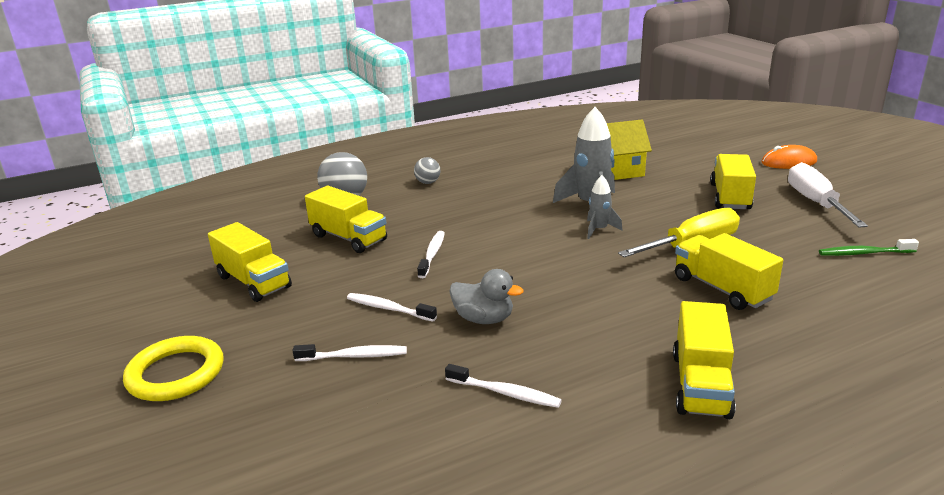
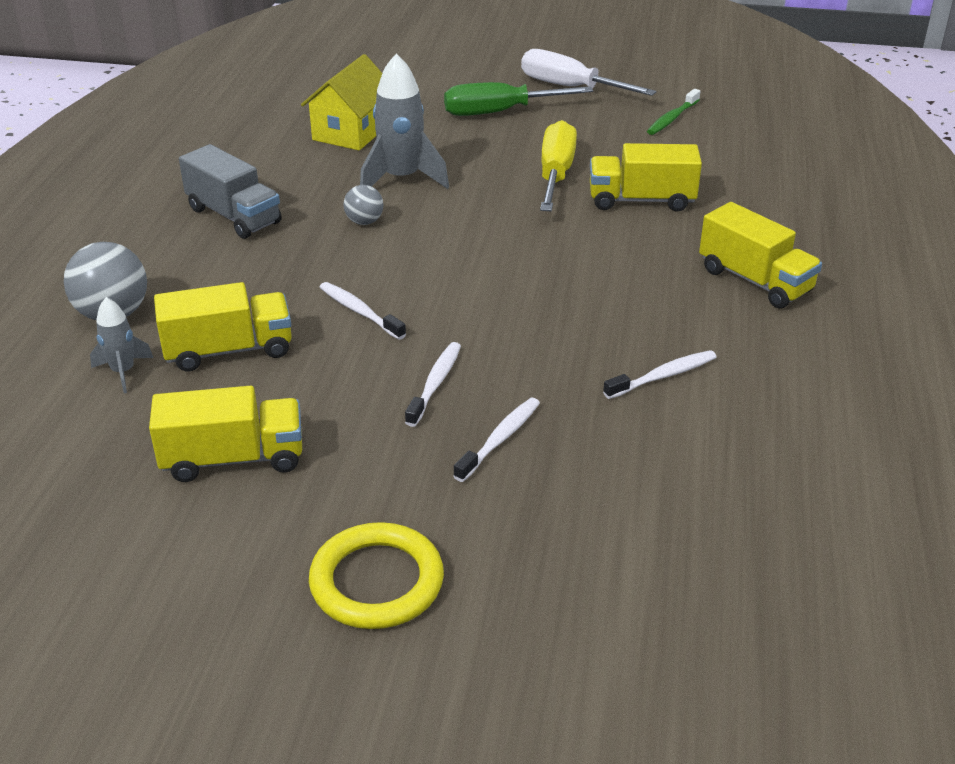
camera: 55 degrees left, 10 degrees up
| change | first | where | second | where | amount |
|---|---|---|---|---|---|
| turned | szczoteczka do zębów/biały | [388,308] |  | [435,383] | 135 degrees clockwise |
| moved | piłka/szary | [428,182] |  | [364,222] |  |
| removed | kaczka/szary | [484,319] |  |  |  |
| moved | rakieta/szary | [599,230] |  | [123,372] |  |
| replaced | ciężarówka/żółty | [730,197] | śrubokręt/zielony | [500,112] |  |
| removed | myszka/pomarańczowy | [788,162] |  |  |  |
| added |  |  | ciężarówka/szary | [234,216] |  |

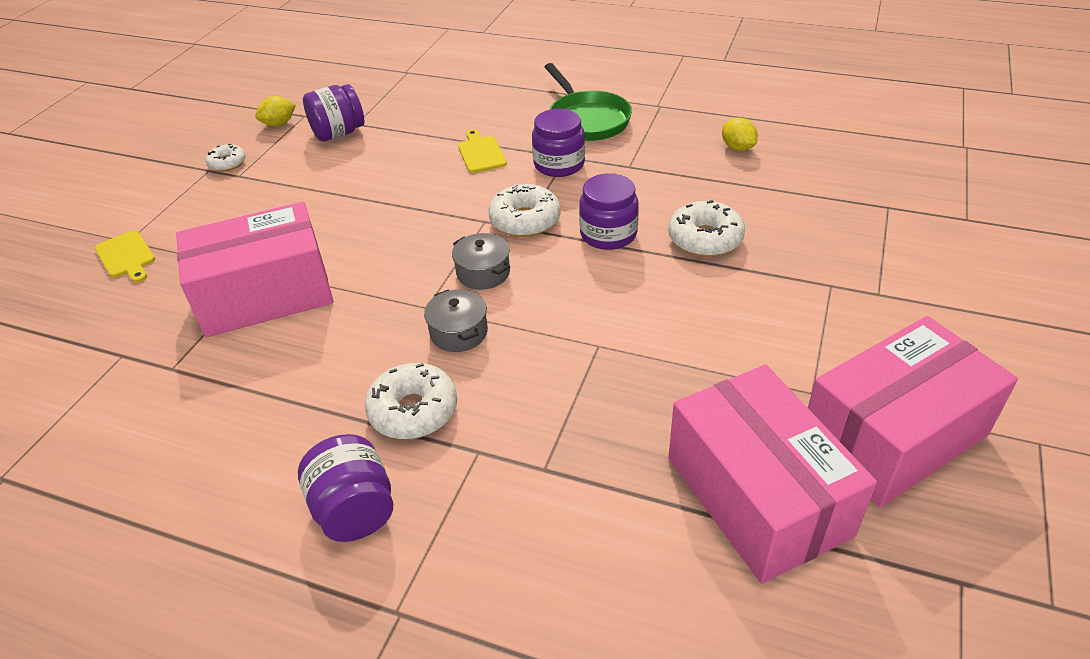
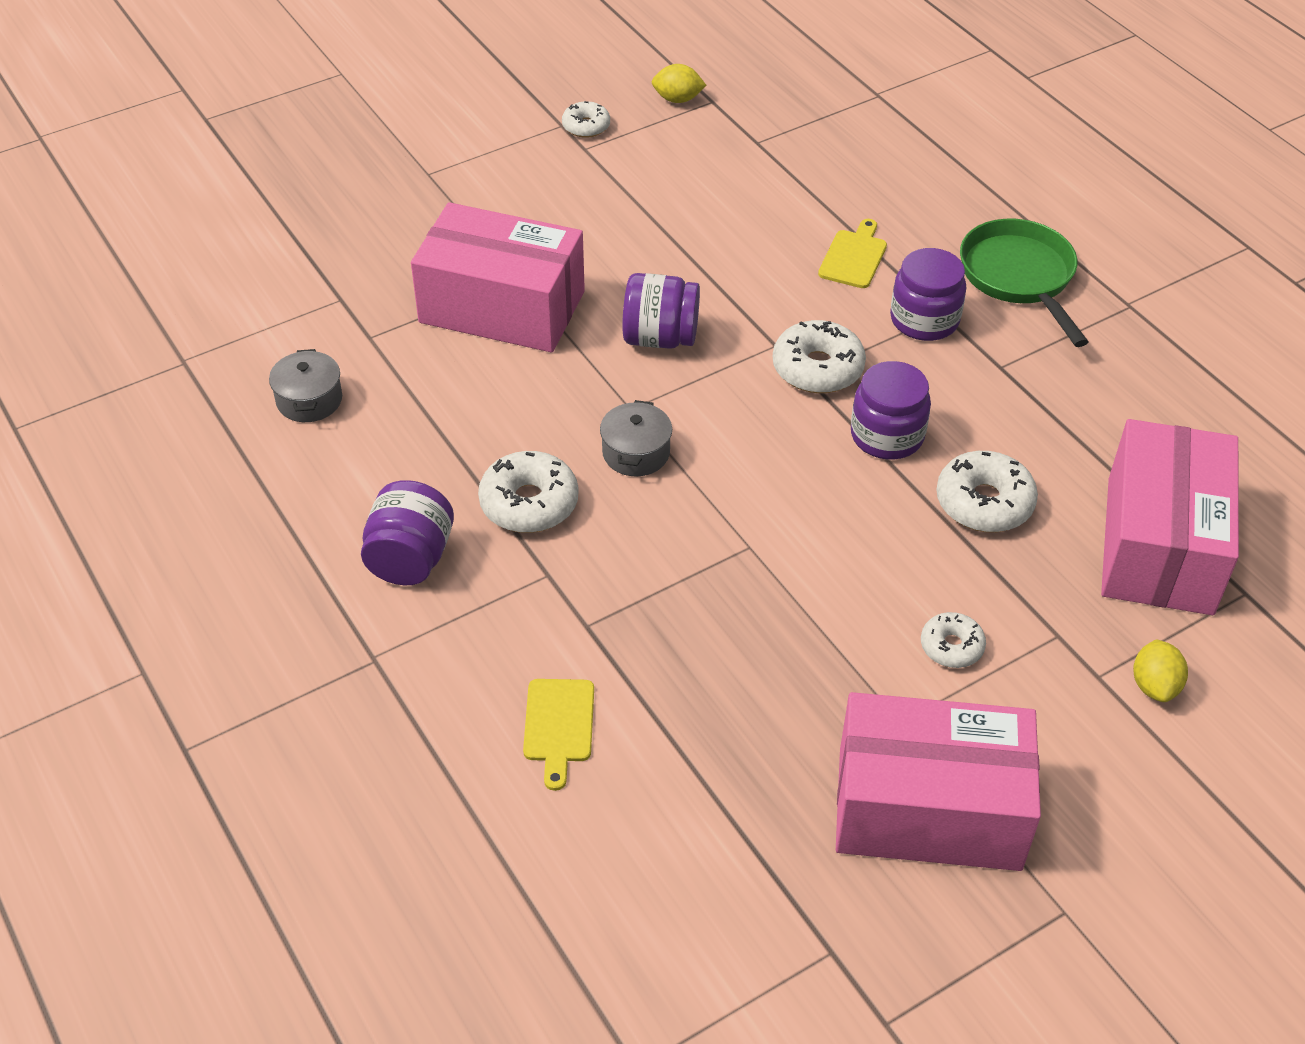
camera: 35 degrees right, 5 degrees up
| change | first | where | second | where | amount |
|---|---|---|---|---|---|
| moved | deska do krojenia/żółty | [126,256] |  | [559,725] |  |
| moved | słoik/fioletowy | [338,133] |  | [660,338] |  |
| moved | garnek/szary | [483,273] |  | [309,400] |  |
| turned | patelnia/zielony | [587,120] |  | [1019,277] | 150 degrees clockwise |
| moved | pudełko/różowy | [757,496] |  | [1159,545] |  |
| moved | cytryna/żółty | [737,148] |  | [1154,685] |  |
| added |  |  | donut/biały | [951,646] |  |

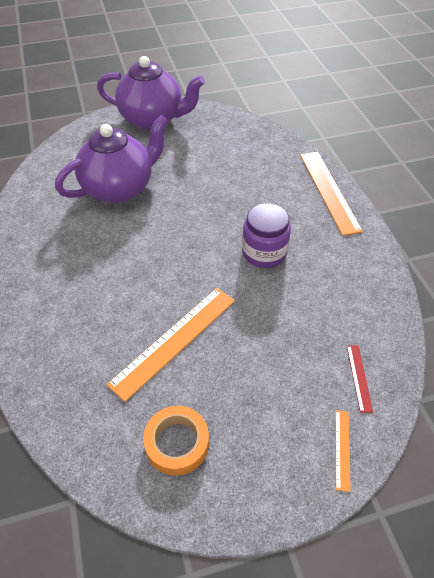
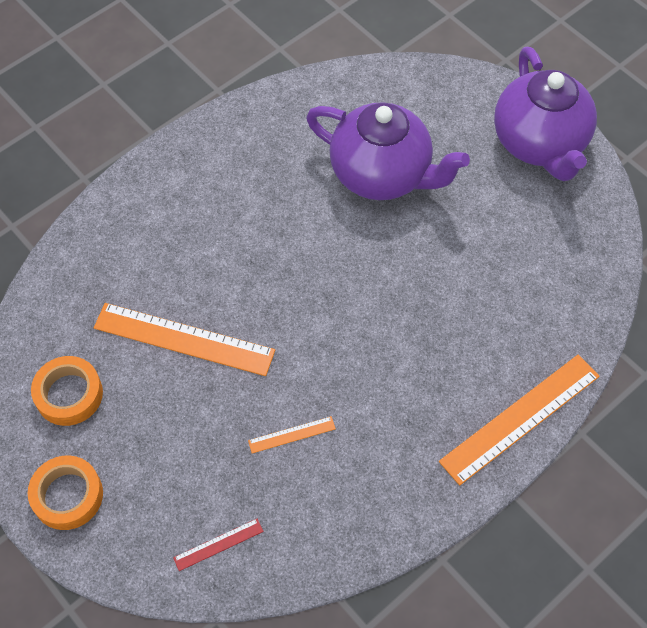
camera: 65 degrees right, 10 degrees up
| change | first | where | second | where | amount |
|---|---|---|---|---|---|
| removed | słoik/fioletowy | [264,253] |  |  |  |
| moved | linijka/pomarańczowy | [342,449] |  | [292,434] |  |
| added |  |  | taśma klejąca/pomarańczowy | [67,495] |  |

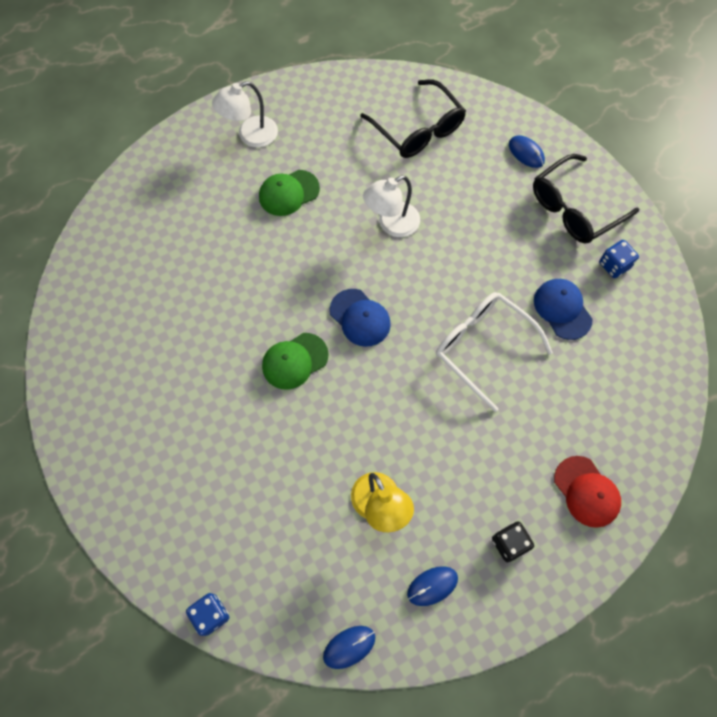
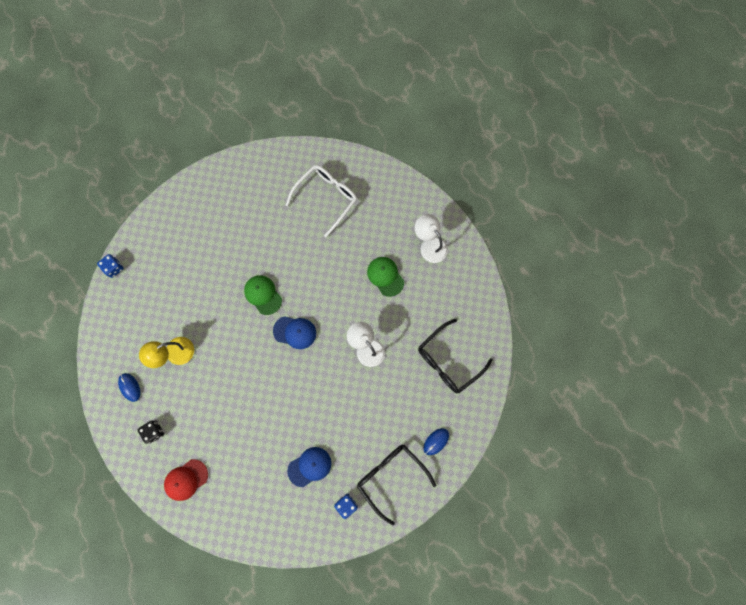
camera: 85 degrees right, 10 degrees up
| change | first | where | second | where | amount |
|---|---|---|---|---|---|
| removed | myszka/niebieski | [349,647] |  |  |  |
| turned | czapka/niebieski | [360,318] |  | [295,332] | 120 degrees counterclockwise |
| moved | okulary/biały | [483,347] |  | [326,198] |  |

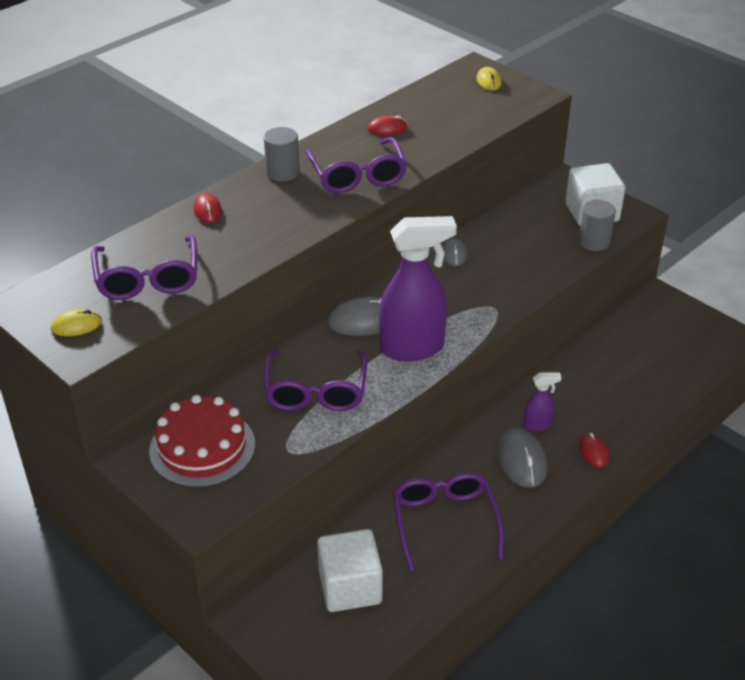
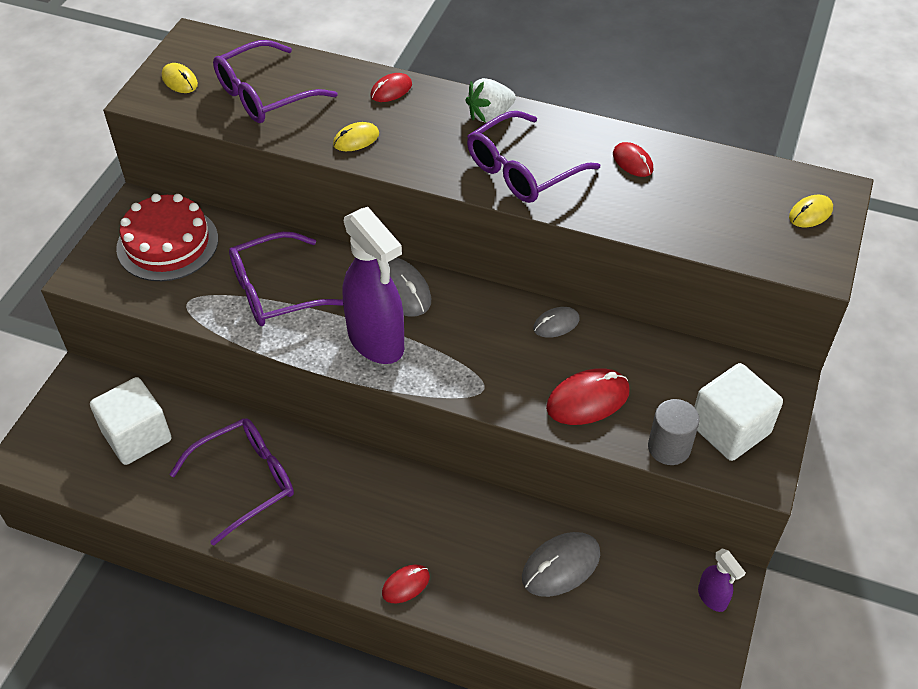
camera: 65 degrees right, 10 degrees up
| change | first | where | second | where | amount |
|---|---|---|---|---|---|
| replaced | walec/szary | [282,172] | truskawka/biały | [489,115] |  |
| moved | myszka/szary | [522,460] |  | [561,566] |  |
| moved | spryskiwacz/fioletowy | [537,425] |  | [712,598] |  |
| added |  |  | myszka/żółty | [356,139] |  |
| added |  |  | myszka/czerwony | [587,399] |  |

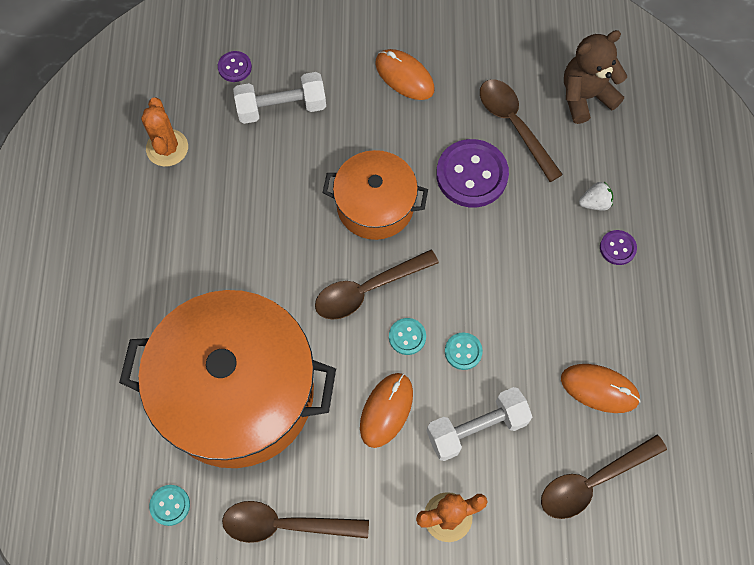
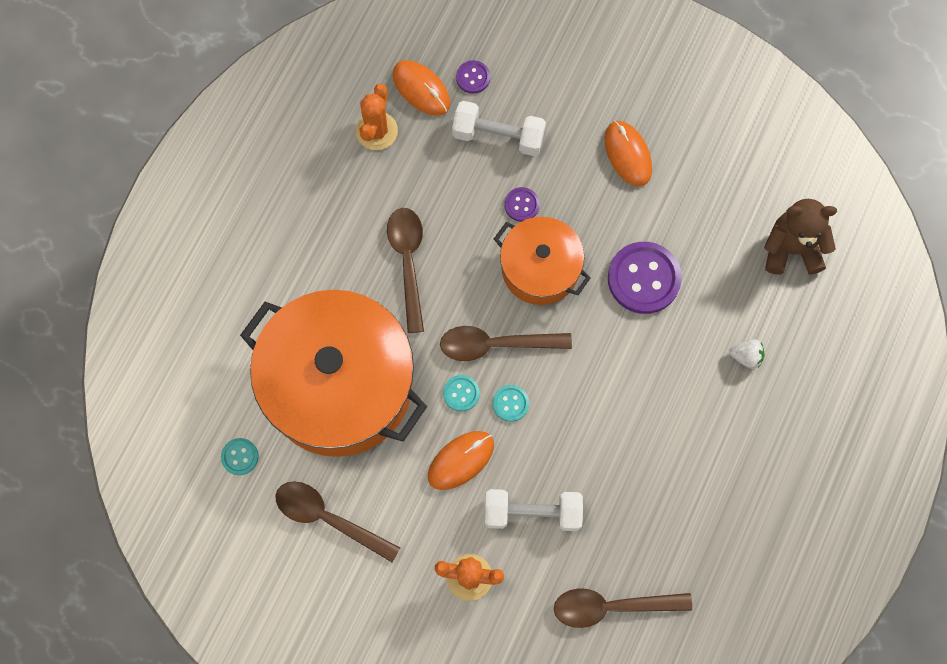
camera: 25 degrees right, 5 degrees up
| change | first | where | second | where | amount |
|---|---|---|---|---|---|
| moved | guzik/turkusowy | [463,351] |  | [461,393] |  |
| moved | łyżka/brązowy | [514,125] |  | [408,262] |  |
| moved | myszka/pomarańczowy | [599,389] |  | [421,89] |  |
| moved | guzik/fioletowy | [617,248] |  | [521,205] |  |

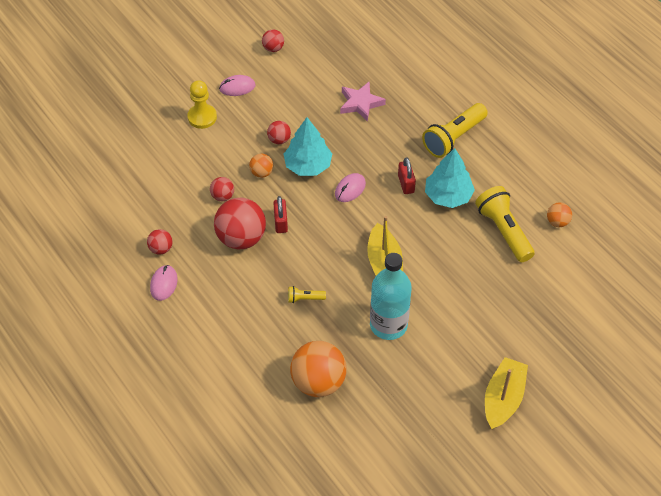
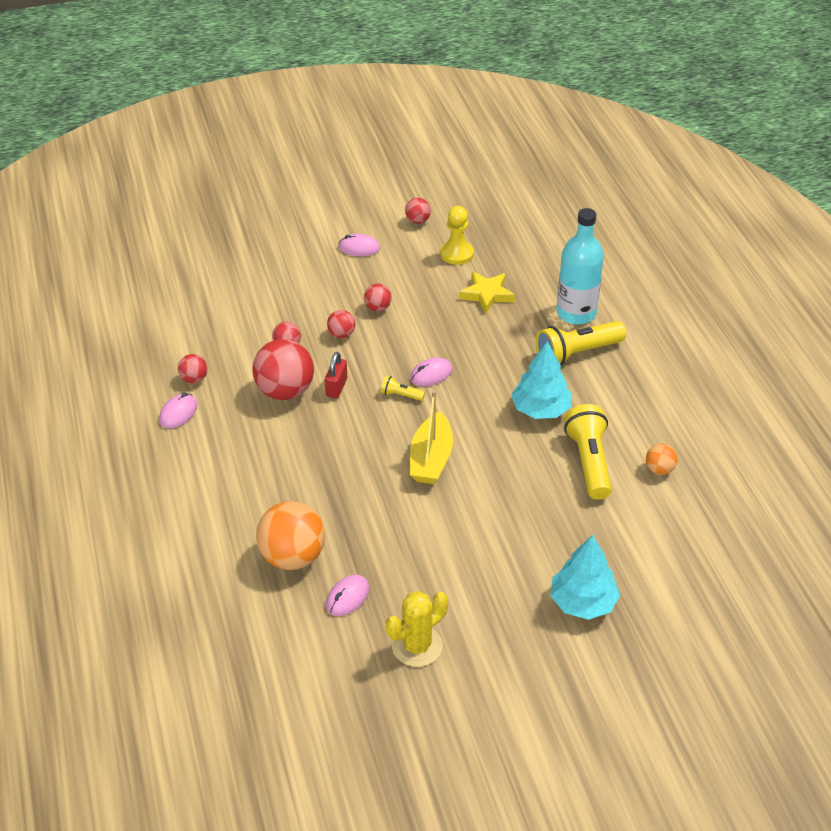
camera: 20 degrees right, 10 degrees down
| change | first | where | second | where | amount |
|---|---|---|---|---|---|
| moved | pionek/żółty | [202,117] |  | [456,254] |  |
| recoloured | piłka/pomarańczowy | [261,173] | piłka/czerwony | [341,334] |  |
| moved | drzewko/turkusowy | [308,165] |  | [583,602] |  |
| moved | latarka/żółty | [304,298] |  | [401,395] |  |
| recoloured | gwiazda/różowy | [360,103] | gwiazda/żółty | [487,294] |  |
| moved | butelka/turkusowy | [388,325] |  | [576,313] |  |
| removed | kłódka/czerwony | [406,184] |  |  |  |
| removed | łódka/żółty | [503,399] |  |  |  |
| added |  |  | myszka/różowy | [347,597] |  |
| added |  |  | kaktus/żółty | [417,646] |  |

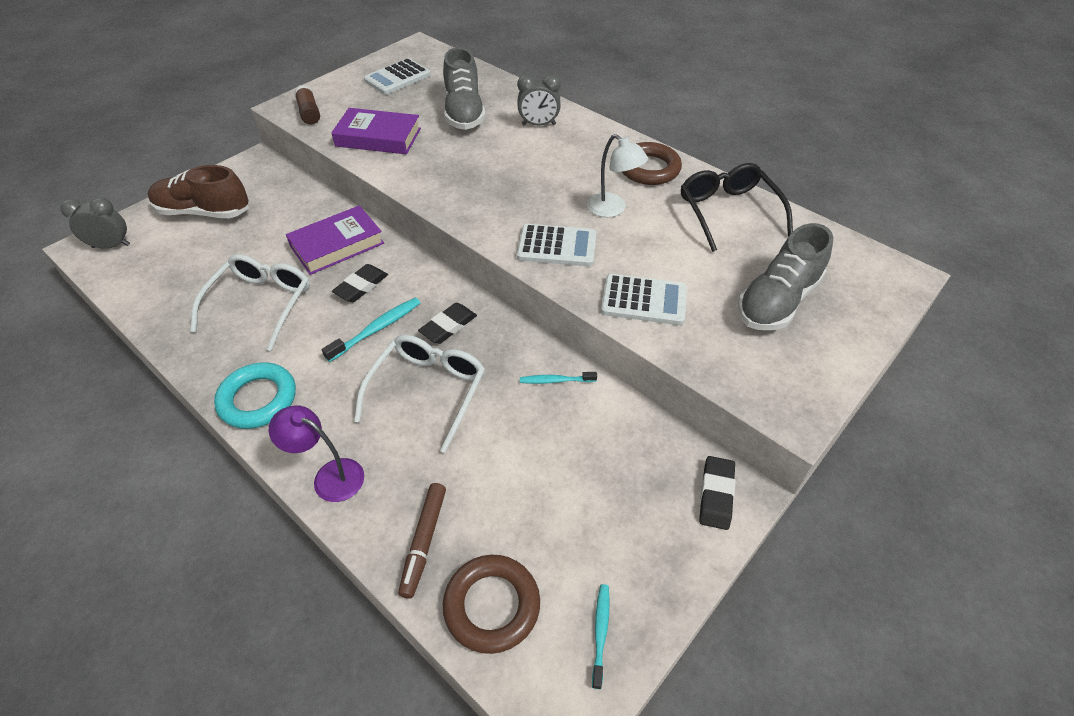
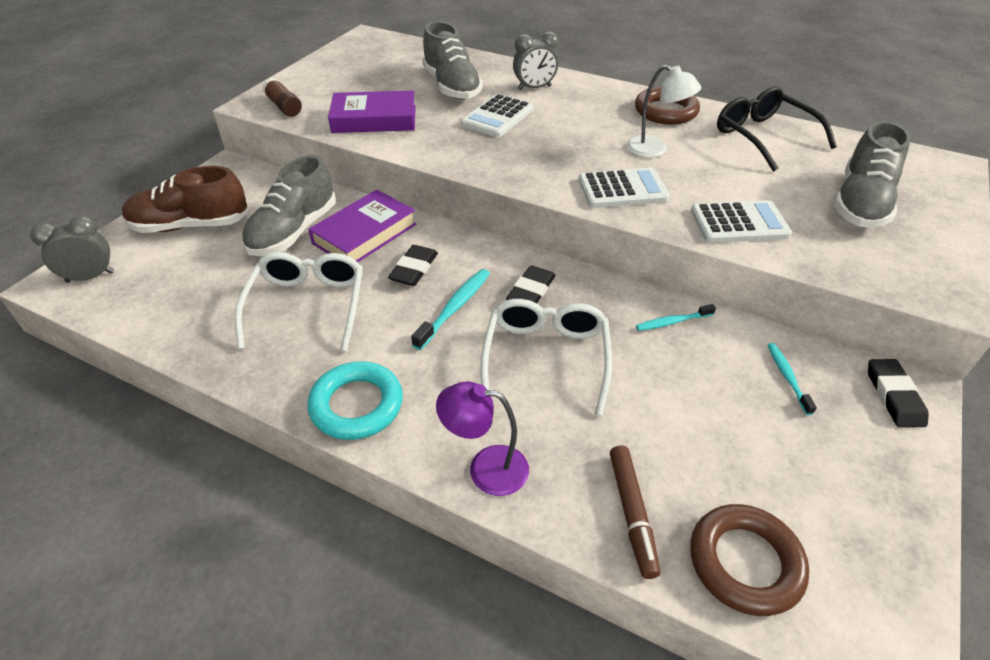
camera: 15 degrees left, 5 degrees down
| change | first | where | second | where | amount |
|---|---|---|---|---|---|
| moved | kalkulator/biały | [397,78] |  | [497,117] |  |
| moved | szczoteczka do zębów/turkusowy | [600,632] |  | [787,377] |  |
| added |  |  | but/szary | [294,231] |  |

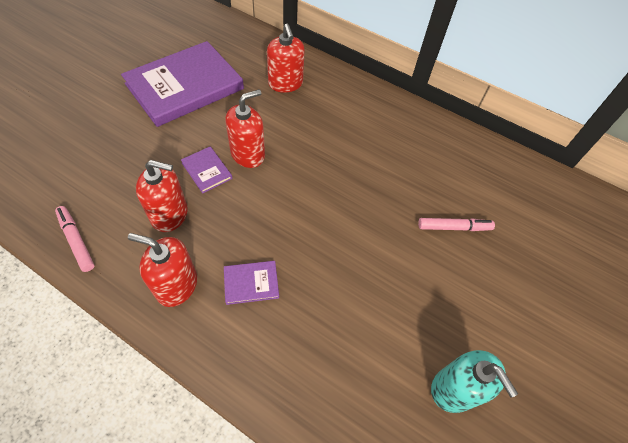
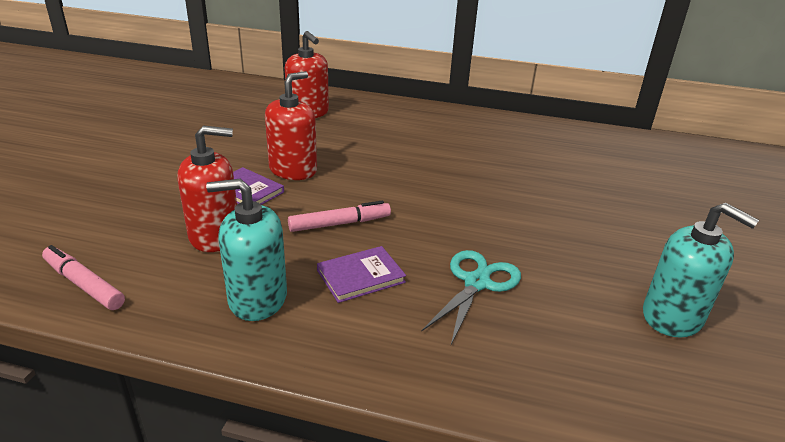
camera: 15 degrees left, 25 degrees down
| change | first | where | second | where | amount |
|---|---|---|---|---|---|
| removed | książka/fioletowy | [185,86] |  |  |  |
| recoloured | dozownik mydła/czerwony | [176,285] | dozownik mydła/turkusowy | [257,298] |  |
| moved | flamaster/różowy | [453,227] |  | [339,224] |  |
| added |  |  | nożyczki/turkusowy | [477,283] |  |

